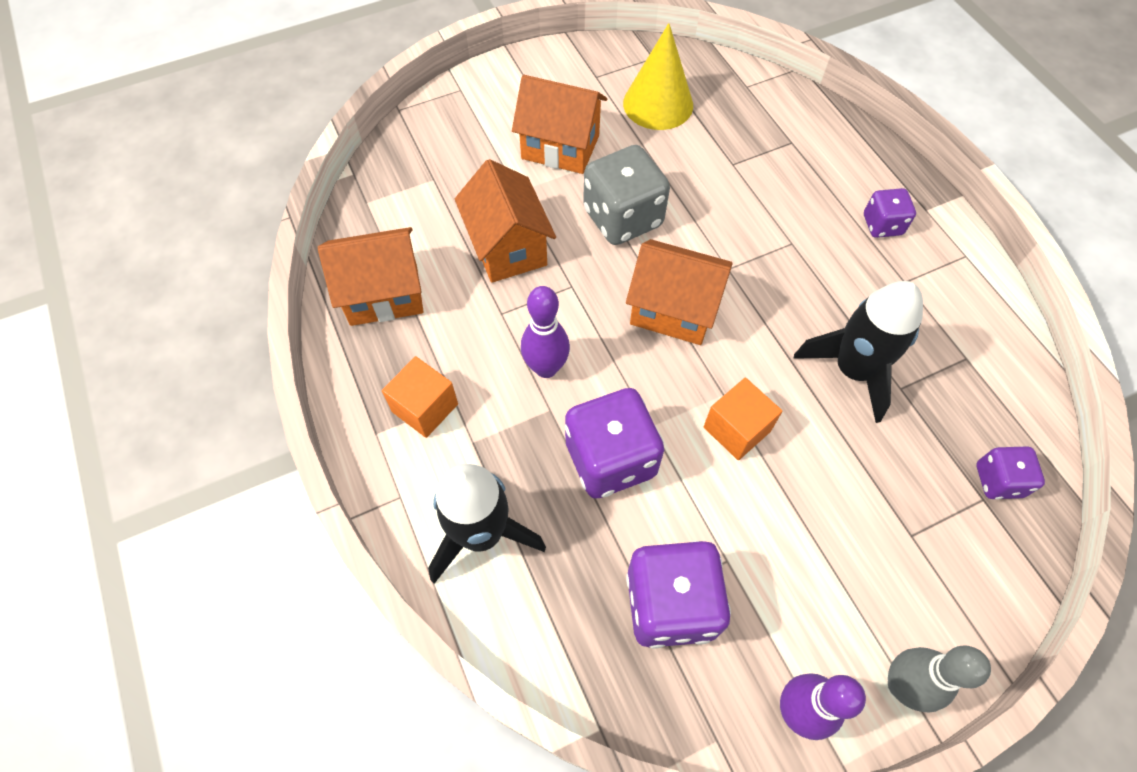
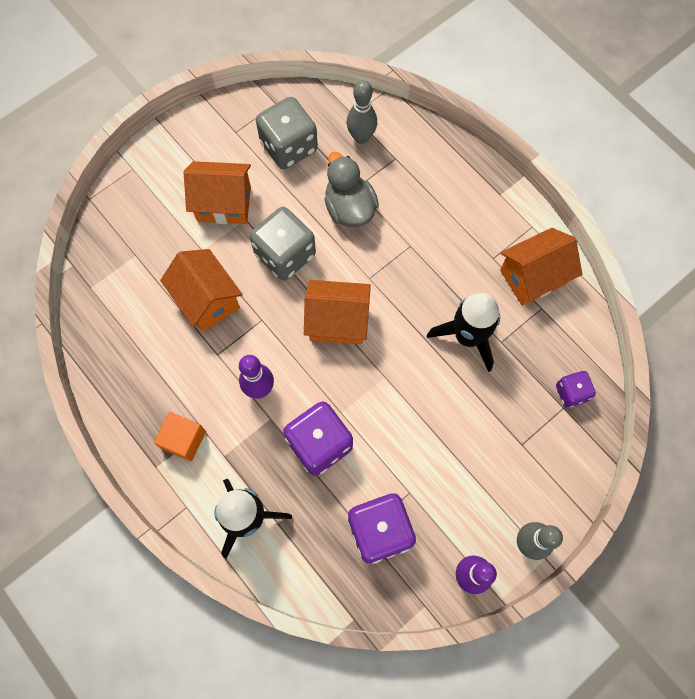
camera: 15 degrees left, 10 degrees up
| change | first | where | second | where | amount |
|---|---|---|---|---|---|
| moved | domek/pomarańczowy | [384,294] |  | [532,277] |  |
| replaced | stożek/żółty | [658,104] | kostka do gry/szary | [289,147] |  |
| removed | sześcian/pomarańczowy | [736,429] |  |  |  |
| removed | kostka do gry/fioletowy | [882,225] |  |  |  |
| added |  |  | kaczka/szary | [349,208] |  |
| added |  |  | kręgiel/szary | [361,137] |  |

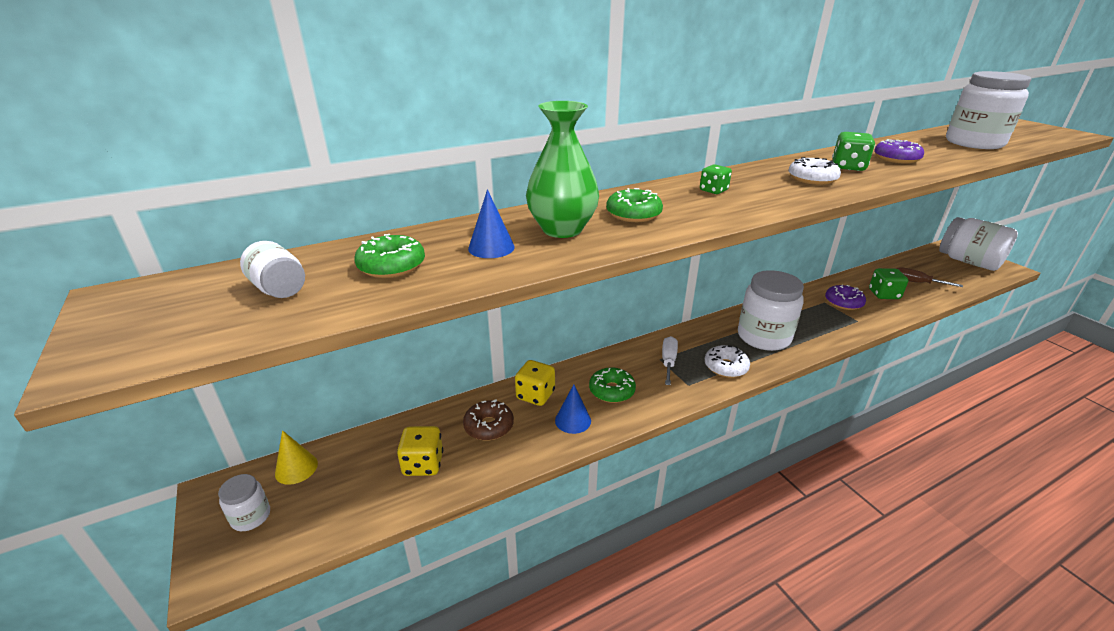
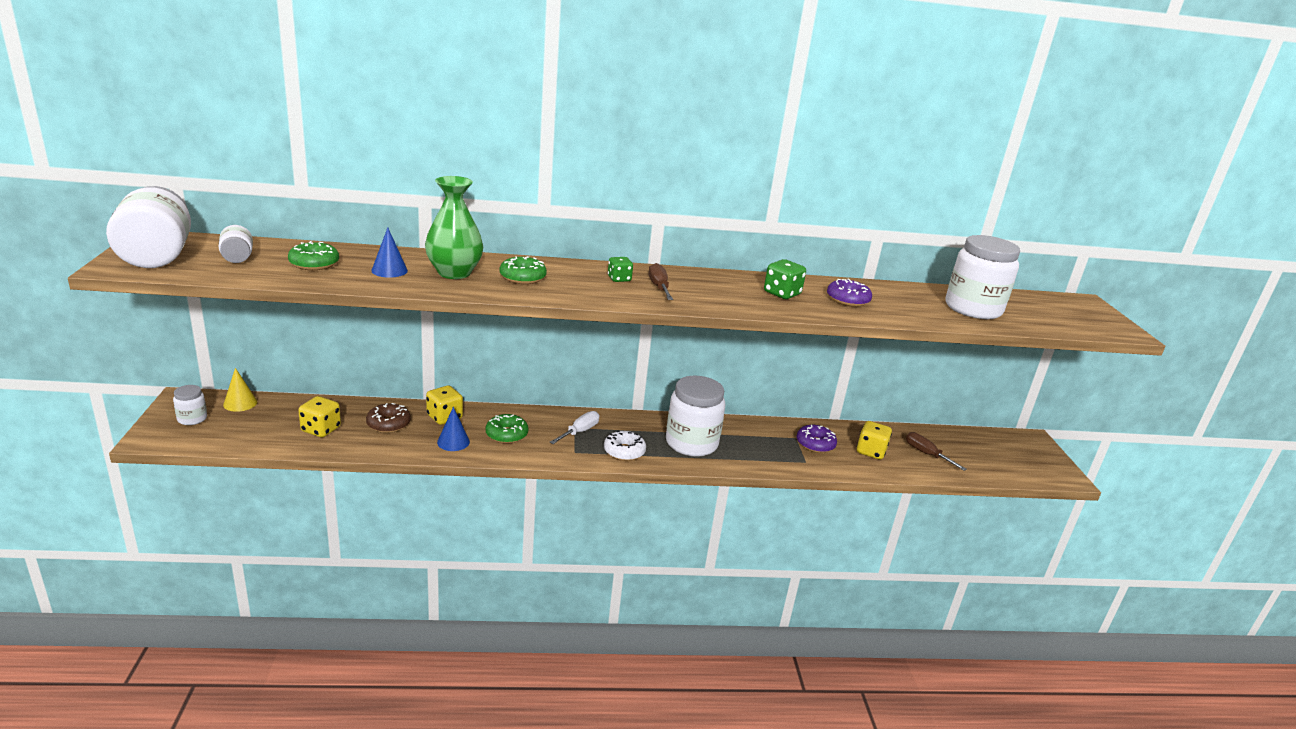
camera: 20 degrees right, 5 degrees down
| change | first | where | second | where | amount |
|---|---|---|---|---|---|
| removed | donut/biały | [812,179] |  |  |  |
| recoloured | kostka do gry/zielony | [884,294] | kostka do gry/żółty | [871,452] |  |
| moved | słoik/biały | [969,262] |  | [157,256] |  |
| added |  |  | śrubokręt/brązowy | [659,287] |  |

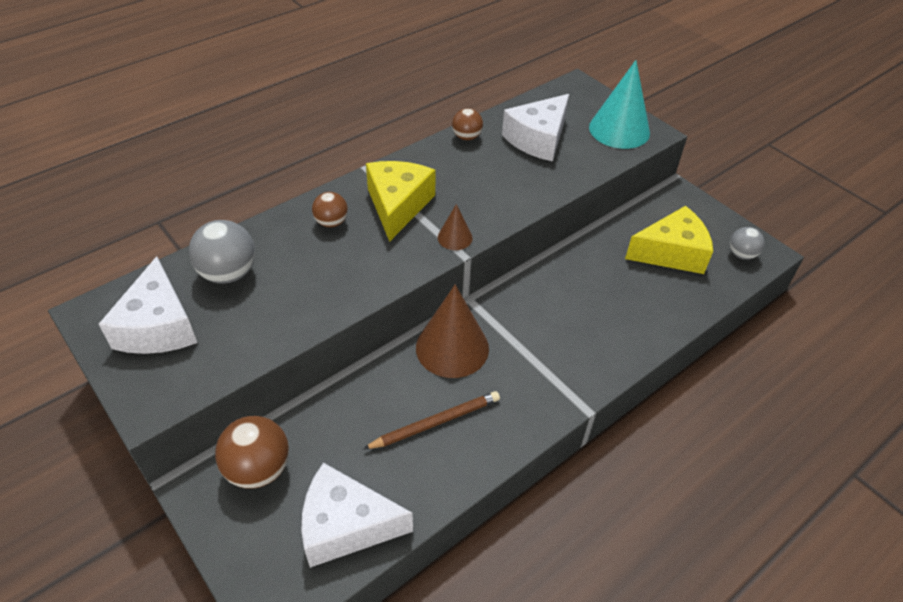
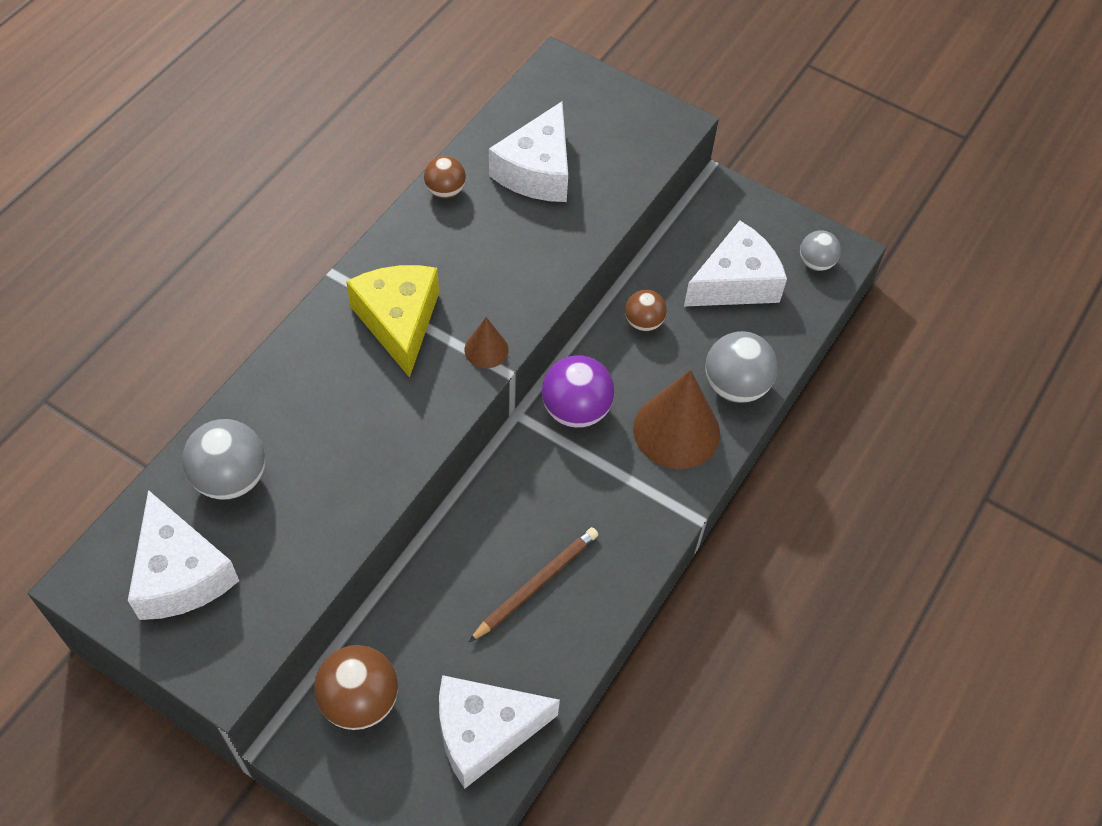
camera: 20 degrees left, 10 degrees up
| change | first | where | second | where | amount |
|---|---|---|---|---|---|
| moved | piłka/brązowy | [331,222] |  | [643,322] |  |
| moved | stożek/brązowy | [452,348] |  | [676,431] |  |
| removed | stożek/turkusowy | [619,130] |  |  |  |
| recoloured | ser/żółty | [671,253] | ser/biały | [735,282] |  |
| added |  |  | piłka/fioletowy | [576,410] |  |
| added |  |  | piłka/szary | [735,386] |  |

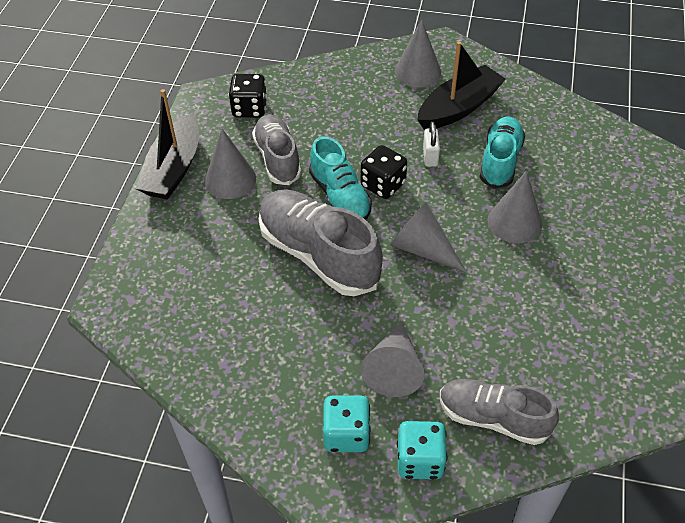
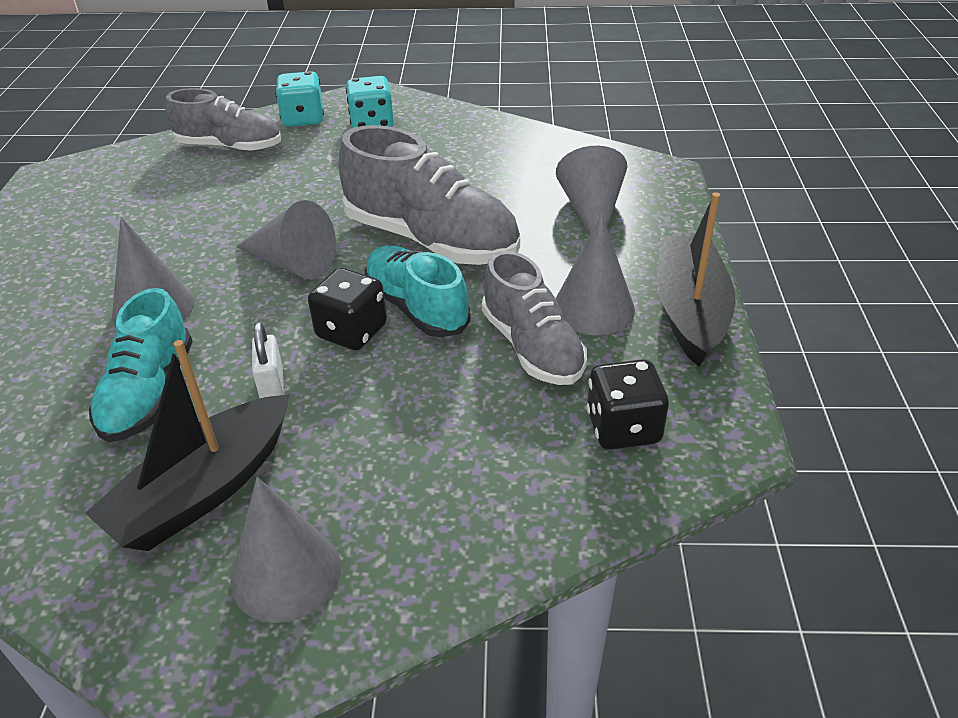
camera: 170 degrees right, 10 degrees down
| change | first | where | second | where | amount |
|---|---|---|---|---|---|
| moved | stożek/szary | [394,368] |  | [591,211] |  |

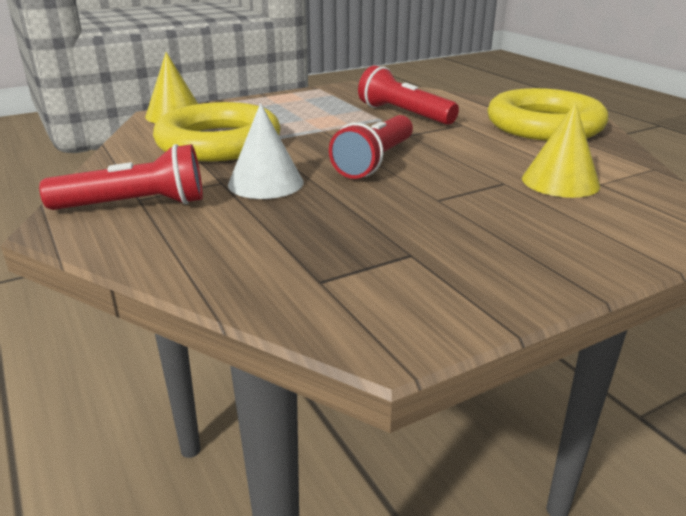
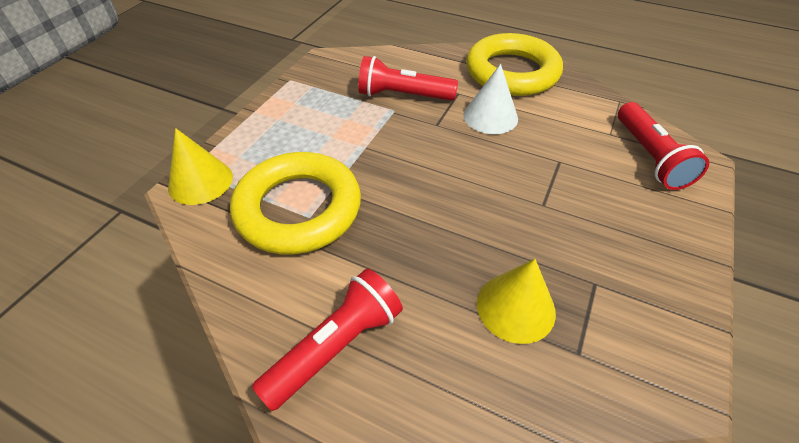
camera: 35 degrees left, 20 degrees up
| change | first | where | second | where | amount |
|---|---|---|---|---|---|
| moved | stożek/biały | [265,183] |  | [490,116] |  |
| moved | latarka/czerwony | [375,161] |  | [649,157] |  |
| moved | stożek/żółty | [560,182] |  | [515,307] |  |

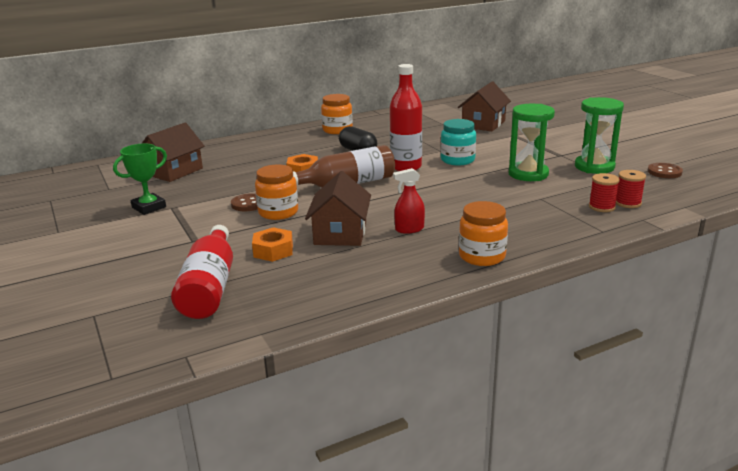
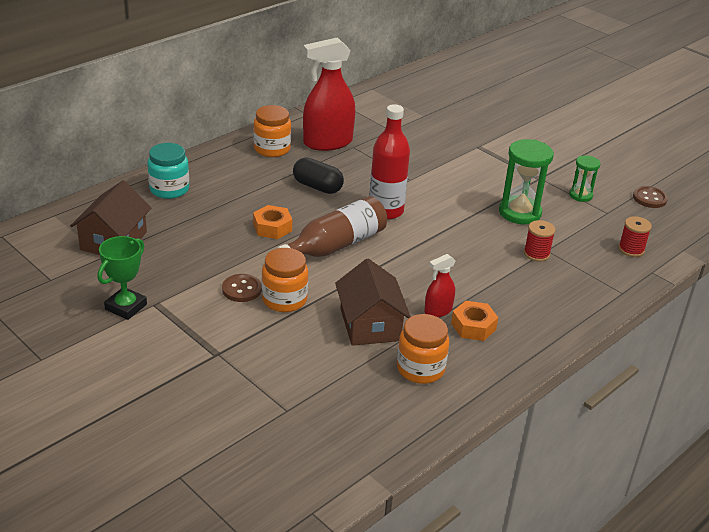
camera: 20 degrees left, 10 degrees up
| change | first | where | second | where | amount |
|---|---|---|---|---|---|
| removed | butelka/czerwony | [210,287] |  |  |  |
| moved | nakrętka/pomarańczowy | [273,251] |  | [473,326] |  |
| moved | słoik/turkusowy | [457,160] |  | [169,189] |  |
| removed | domek/brązowy | [483,124] |  |  |  |
| moved | słoik/pomarańczowy | [482,256] |  | [420,369] |  |
| resized | klepsydra/zielony | [594,167] |  | [580,195] | x0.57 |
| moved | szpulka/czerwony | [602,207] |  | [536,254] |  |
| added |  |  | spryskiwacz/czerwony | [327,142] |  |

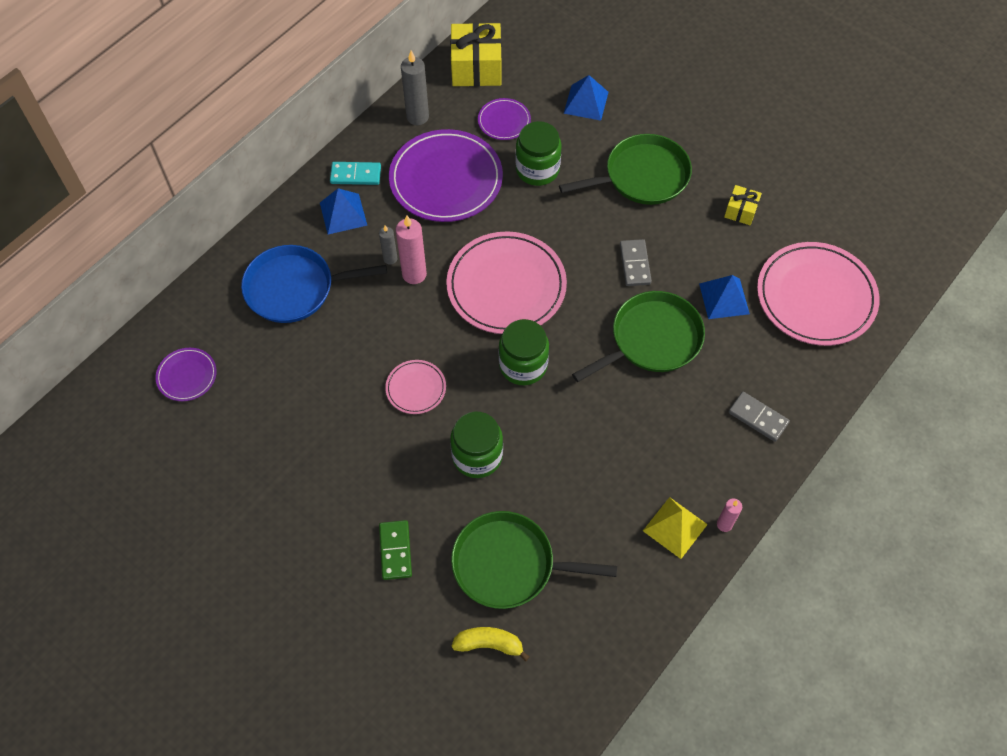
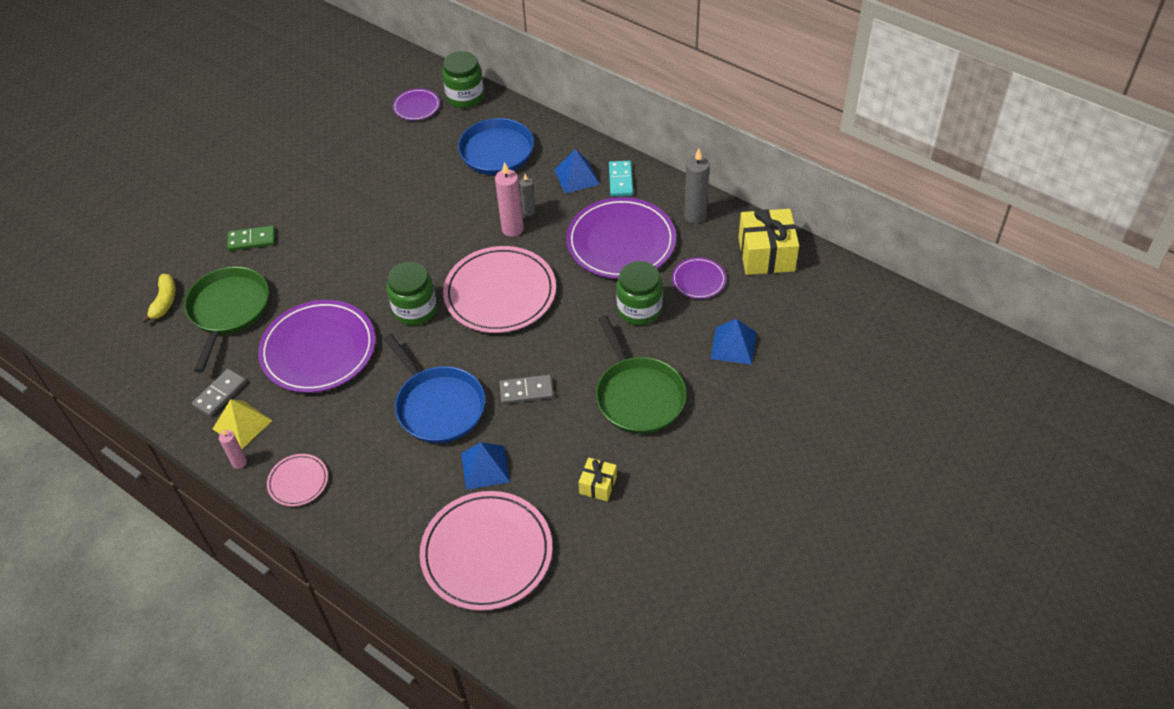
camera: 90 degrees right, 10 degrees down
| change | first | where | second | where | amount |
|---|---|---|---|---|---|
| moved | talerz/różowy | [416,388] |  | [298,481] |  |
| moved | słoik/zielony | [477,456] |  | [465,97] |  |
| recoloured | patelnia/zielony | [652,339] | patelnia/niebieski | [438,406] |  |
| moved | kostka domina/szary | [758,418] |  | [220,394] |  |
| added |  |  | talerz/fioletowy | [318,349] |  |

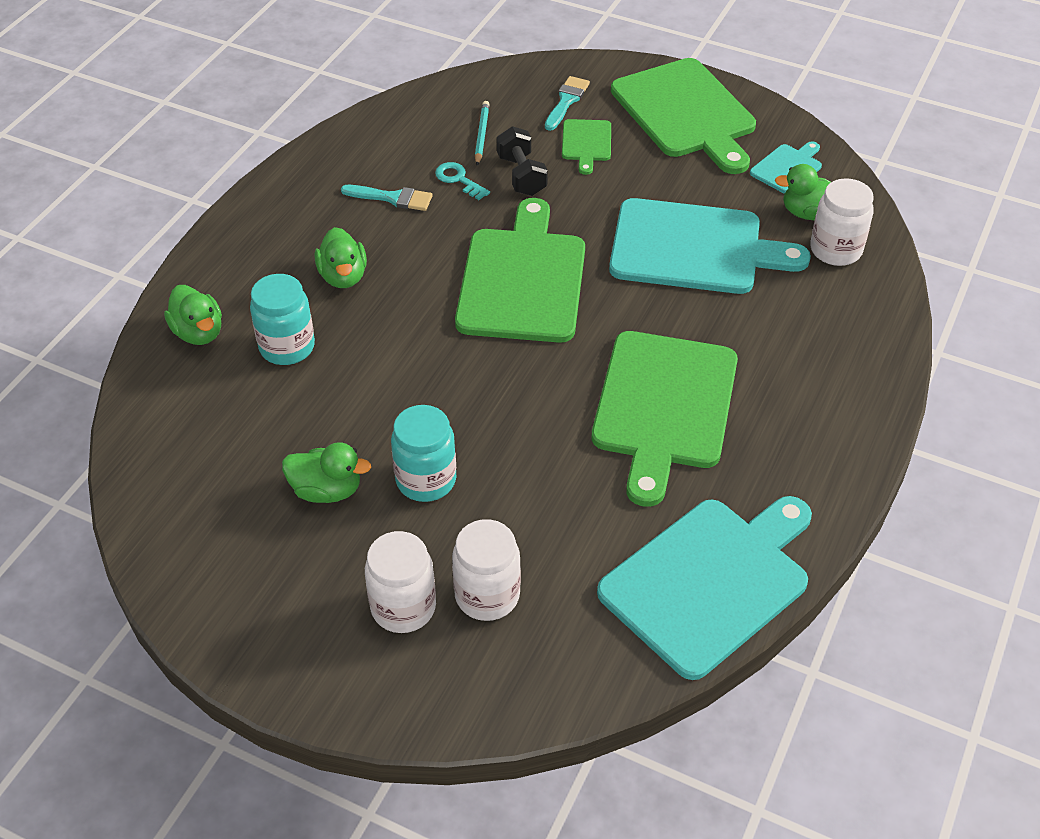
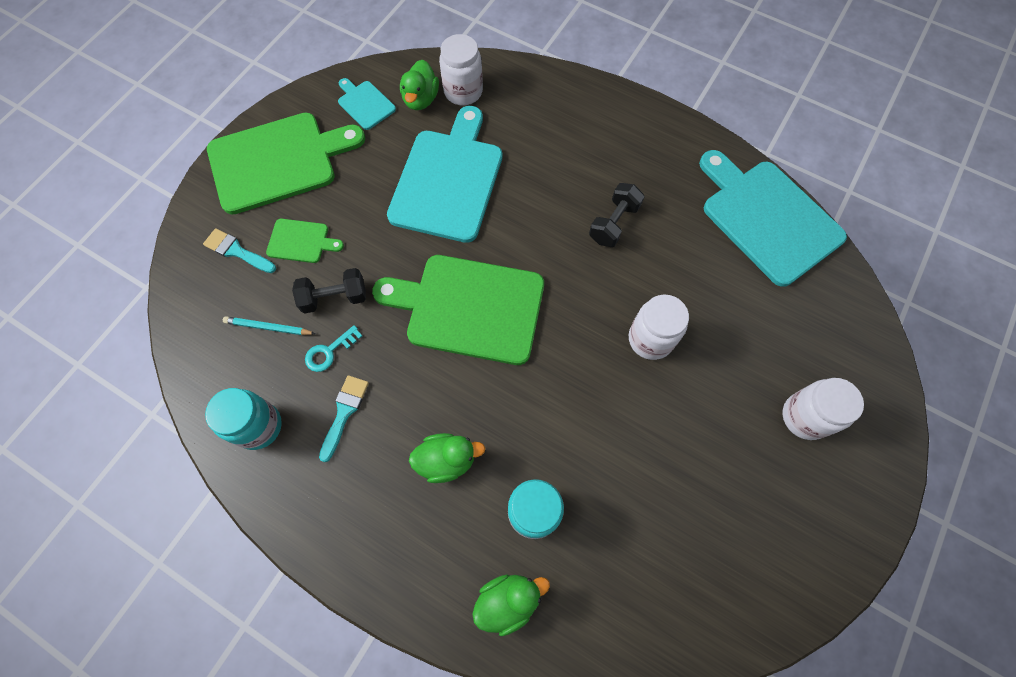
camera: 85 degrees left, 20 degrees up
| change | first | where | second | where | amount |
|---|---|---|---|---|---|
| removed | kaczka/zielony | [327,490] |  |  |  |
| moved | słoik/turkusowy | [426,480] |  | [258,426] |  |
| moved | słoik/biały | [487,595] |  | [650,339] |  |
| replaced | deska do krojenia/zielony | [664,406] | hantel/czarny | [613,223] |  |

